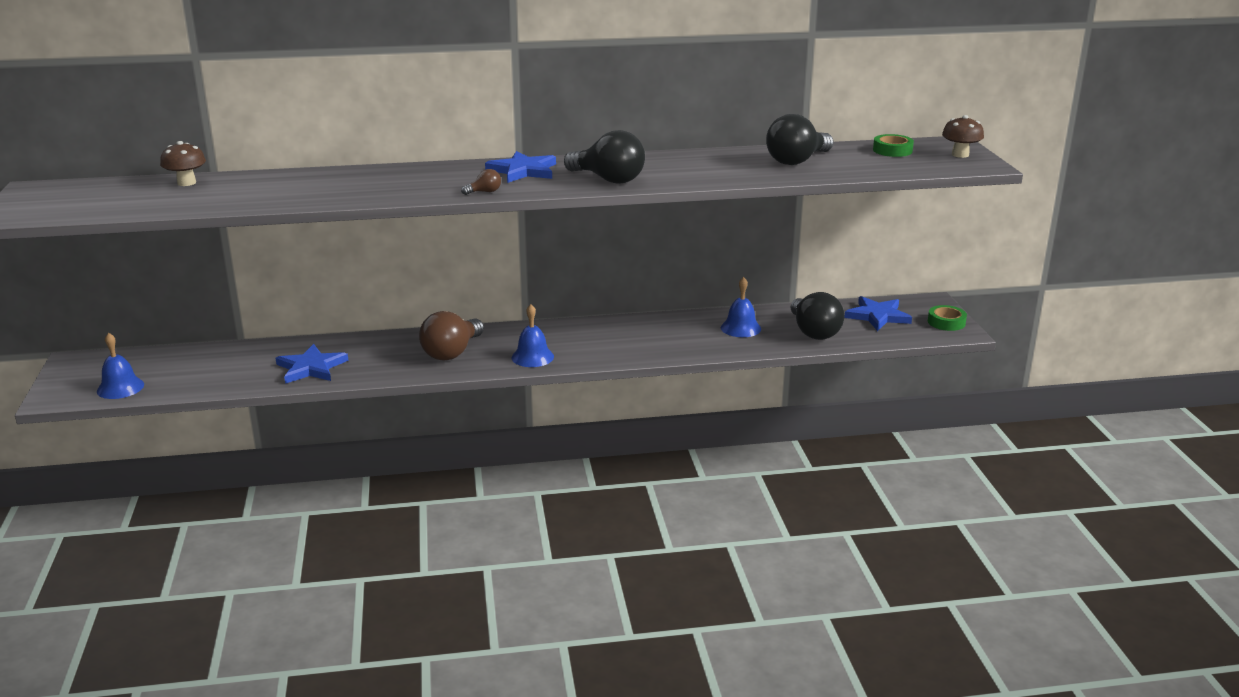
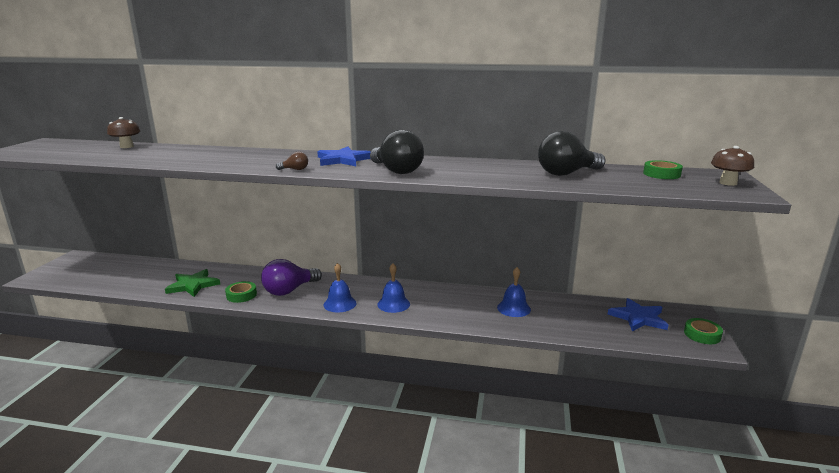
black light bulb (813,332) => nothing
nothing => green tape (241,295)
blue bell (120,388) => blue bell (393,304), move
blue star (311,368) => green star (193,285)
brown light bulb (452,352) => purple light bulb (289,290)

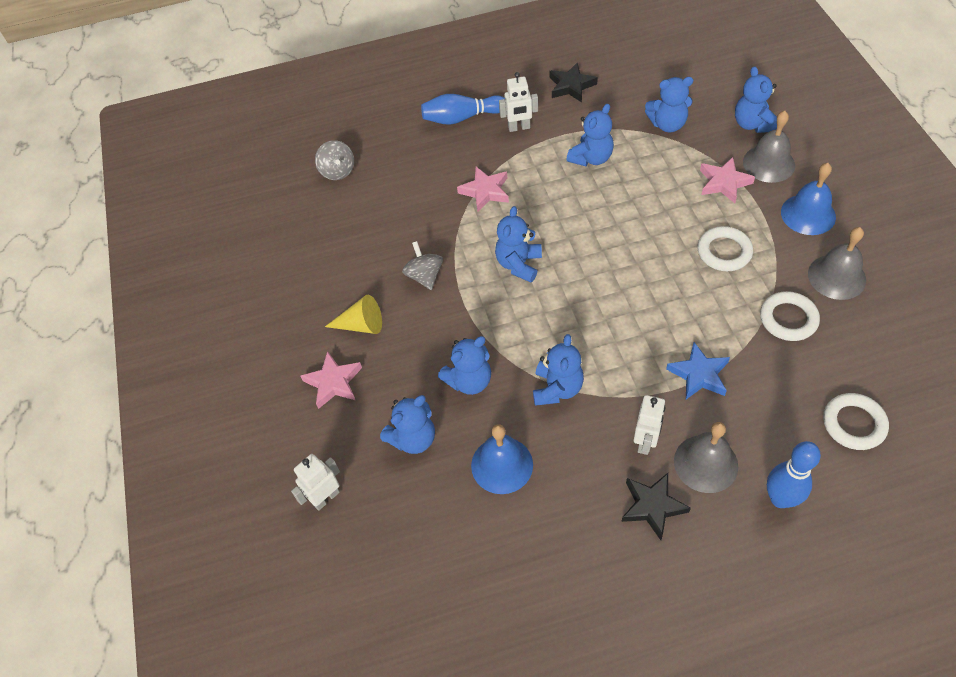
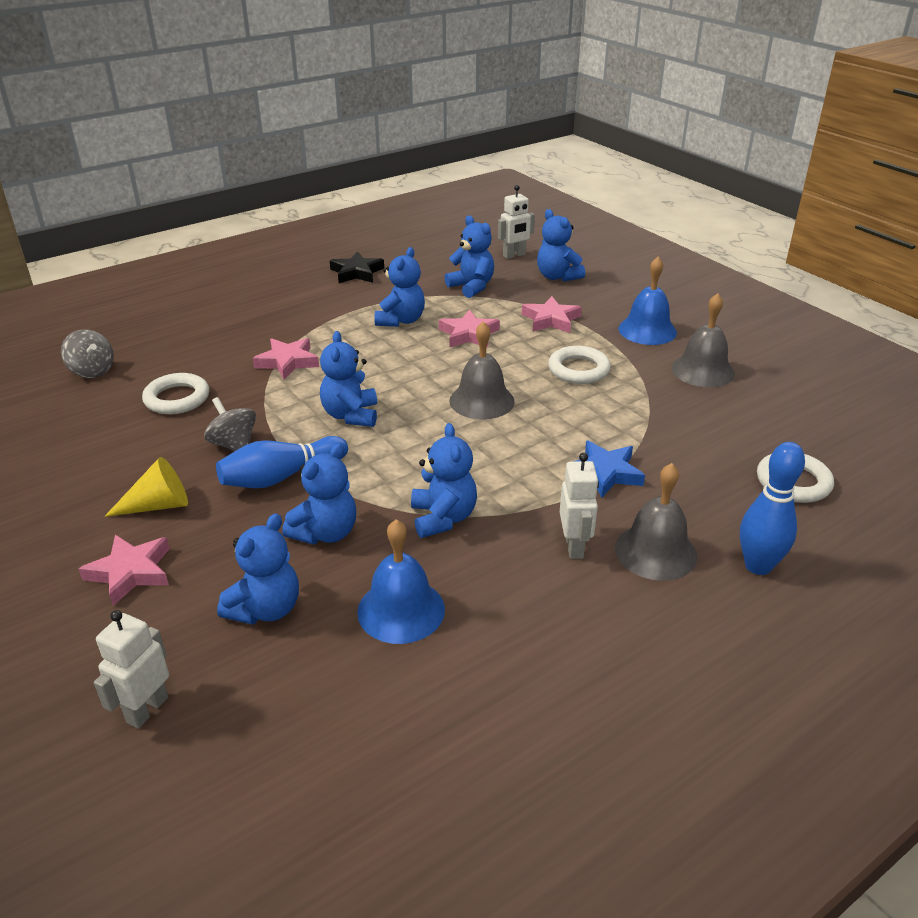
black star (652,506) => nothing
nothing => pink star (469,334)
blue bowling pin (462,118) => blue bowling pin (281,477), move
white robot (519,128) => white robot (514,255), move
grey bell (768,163) => grey bell (481,401), move
white ring (788,319) => white ring (177,398), move
blue teddy bear (667,124) => blue teddy bear (471,287), 105 degrees counterclockwise

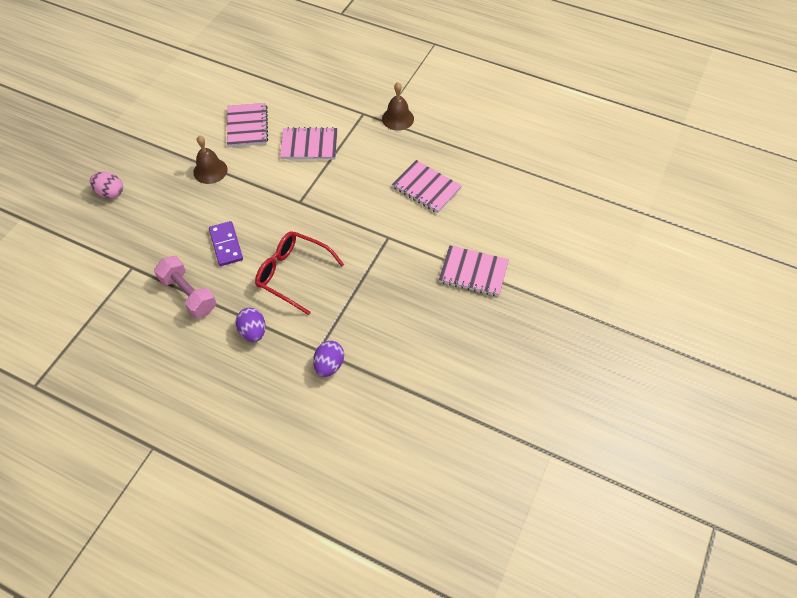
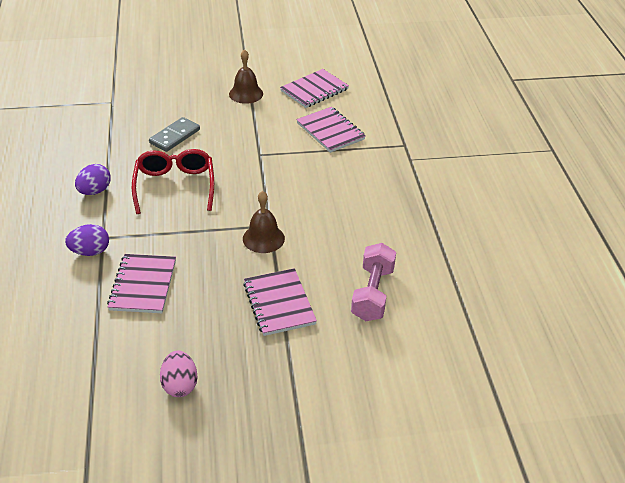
pink egg (110,193) => pink egg (180,385), move
pink dumbbell (188,294) => pink dumbbell (372,293), move
brown bell (398,118) => brown bell (263,238), move
pink notebook (426,188) => pink notebook (143,285), move
purple domino (226,245) => grey domino (175,136)

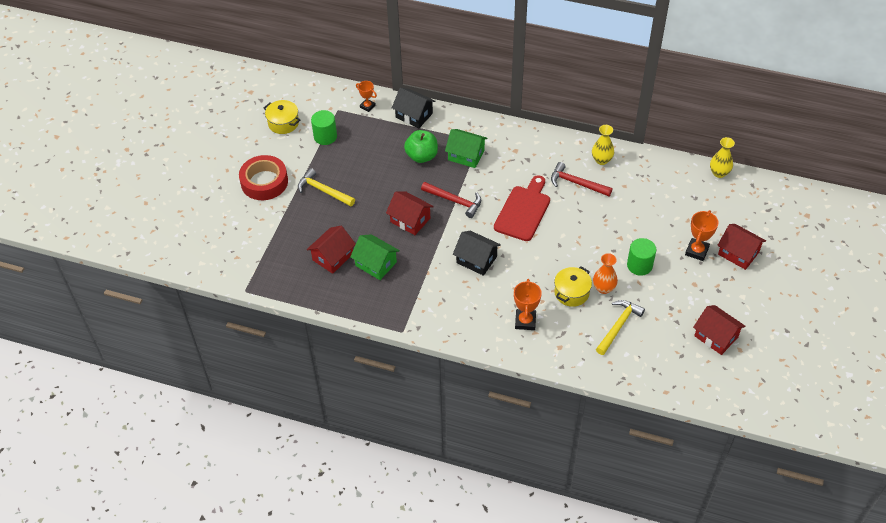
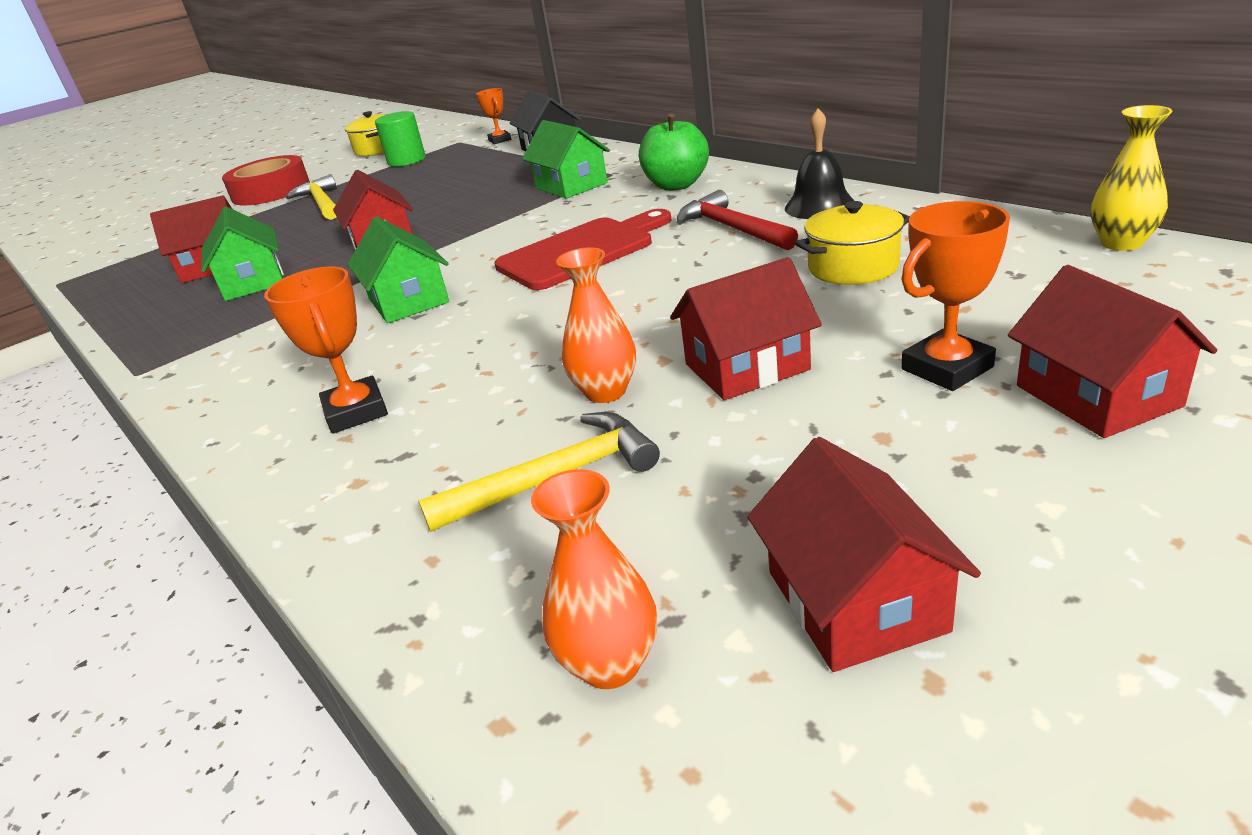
red hammer (455,201) => nothing
nothing => orange vase (610,664)
green apple (422,156) => green apple (676,185), move
yellow pot (571,293) => yellow pot (853,267), move
yellow vase (601,160) => black bell (819,206)
green cylinder (639,265) => red house (747,367)
black house (476,259) => green house (408,301)
orange trophy (525,321) => orange trophy (356,412), 60 degrees counterclockwise

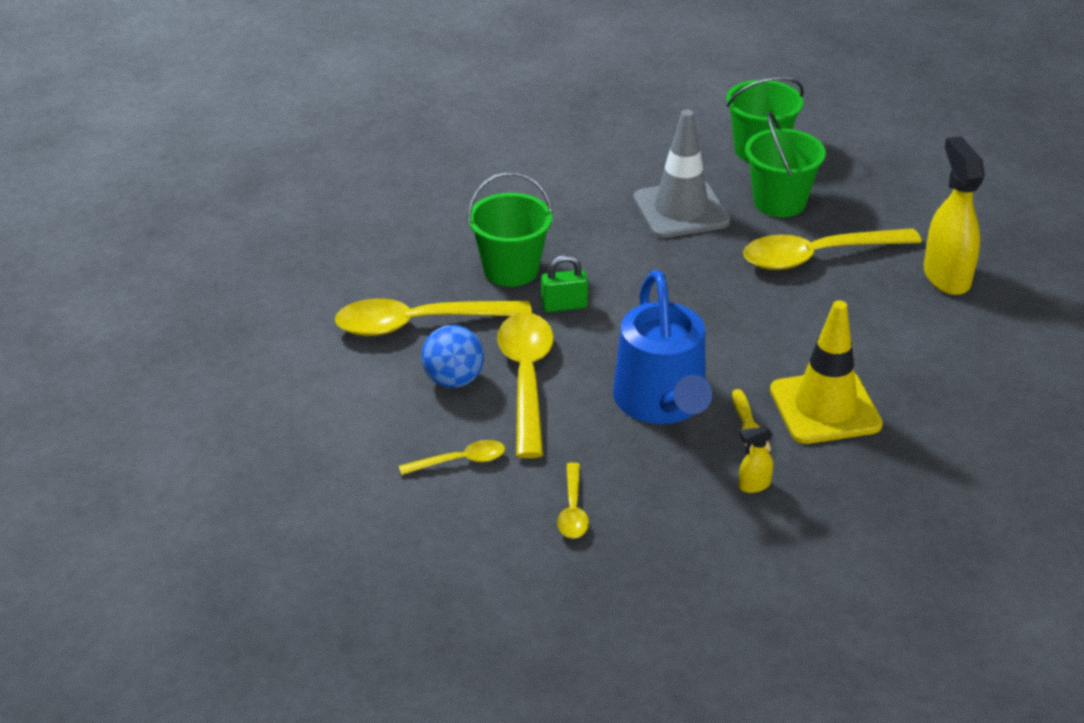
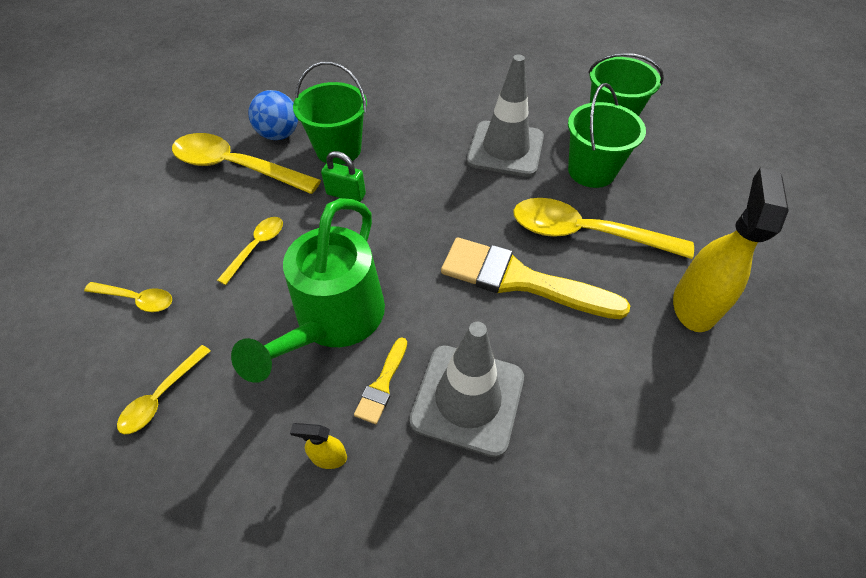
nothing => yellow brush (520,280)
blue ball (453,380) => blue ball (279,135), move
blue watering can (662,403) => green watering can (333,321)
yellow traffic cone (825,408) => grey traffic cone (467,399)
yellow spoon (526,380) => yellow spoon (256,247), x0.50

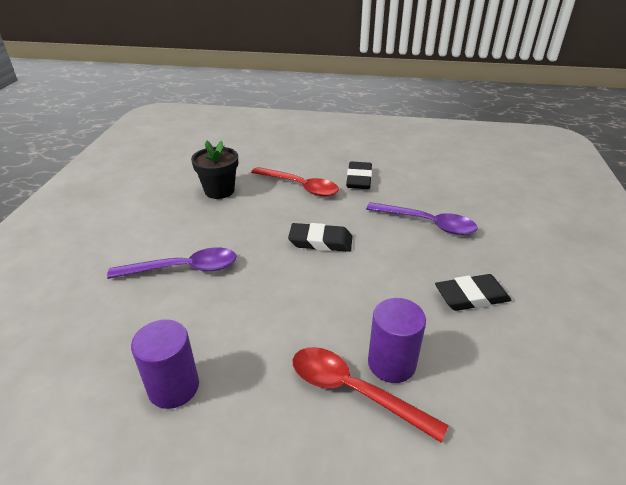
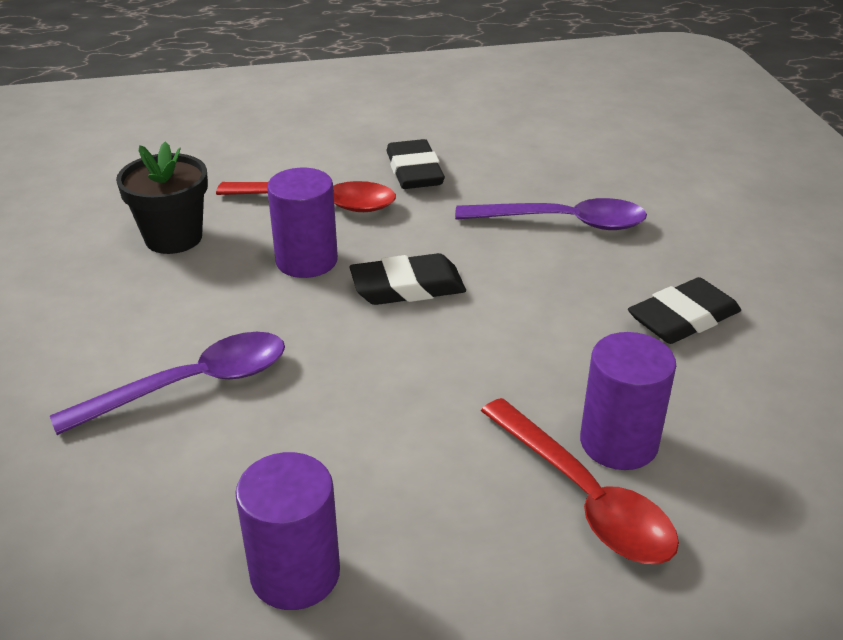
nothing => purple cylinder (306,261)
red spoon (353,391) => red spoon (584,497), 135 degrees counterclockwise

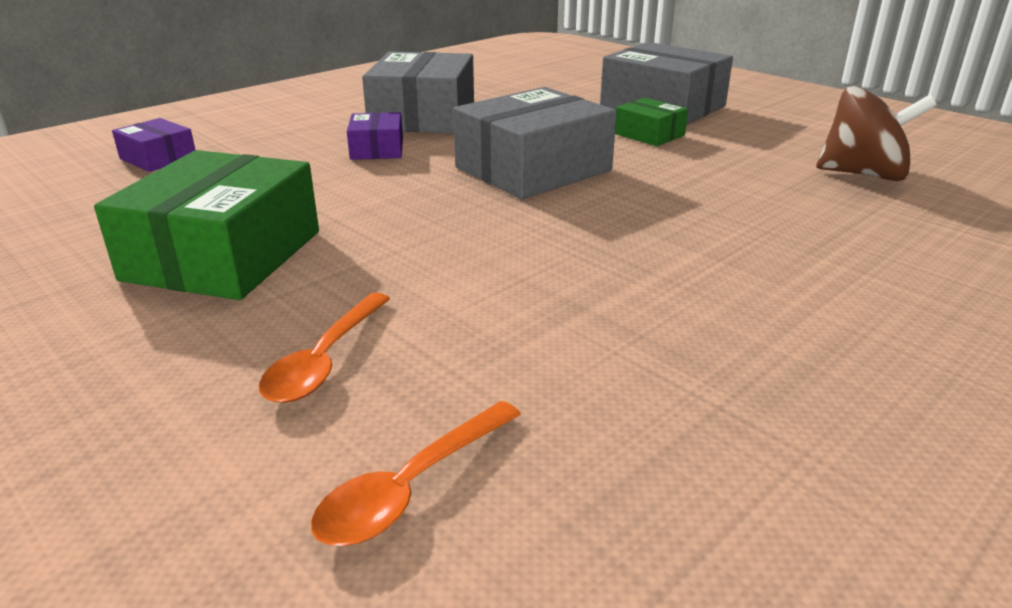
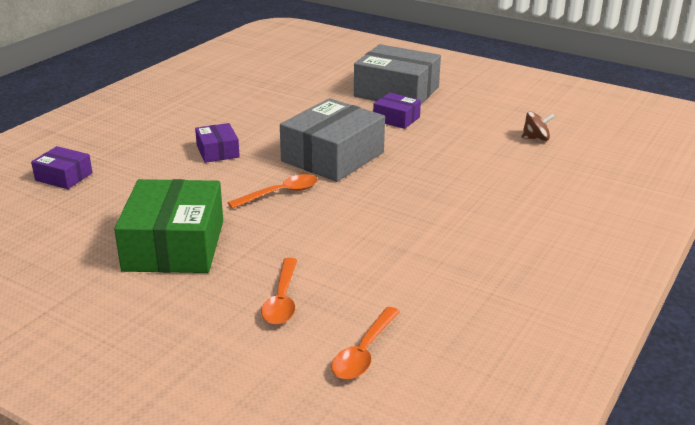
grey box (423,116) => nothing
nothing => orange spoon (280,193)
green box (649,134) => purple box (396,119)
brown spinning top (863,174) => brown spinning top (536,138), x0.53

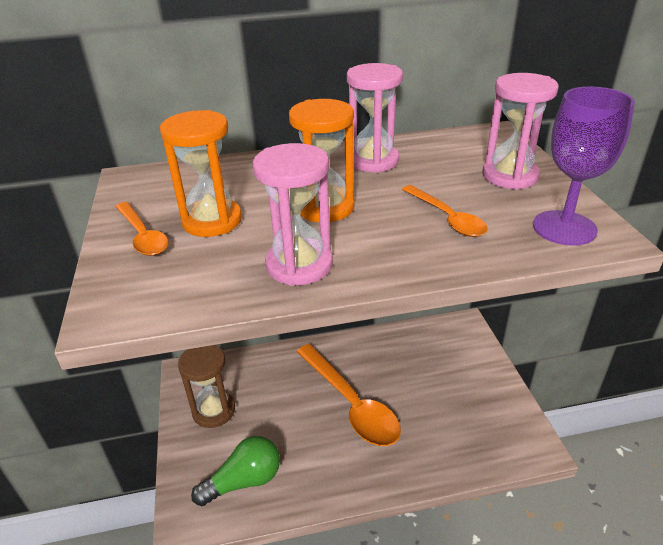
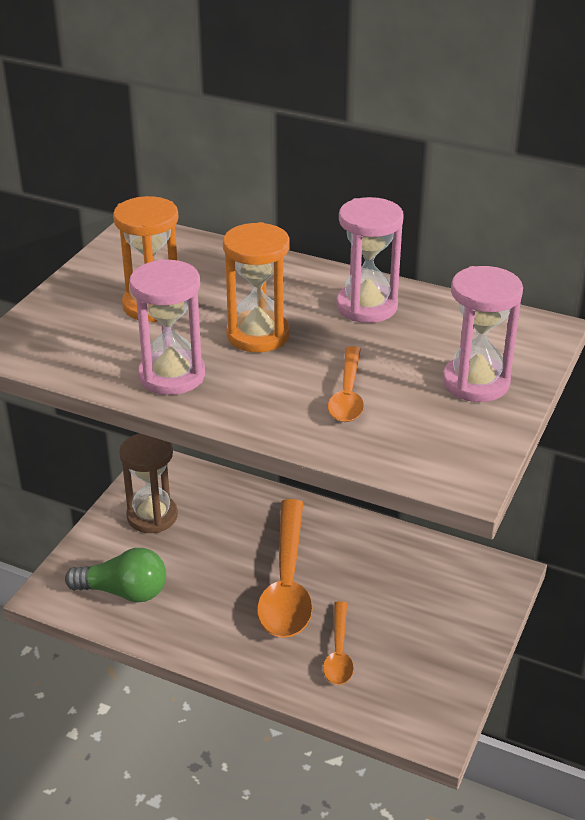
purple goblet (564,228) => nothing
orange spoon (143,236) => orange spoon (338,652), move

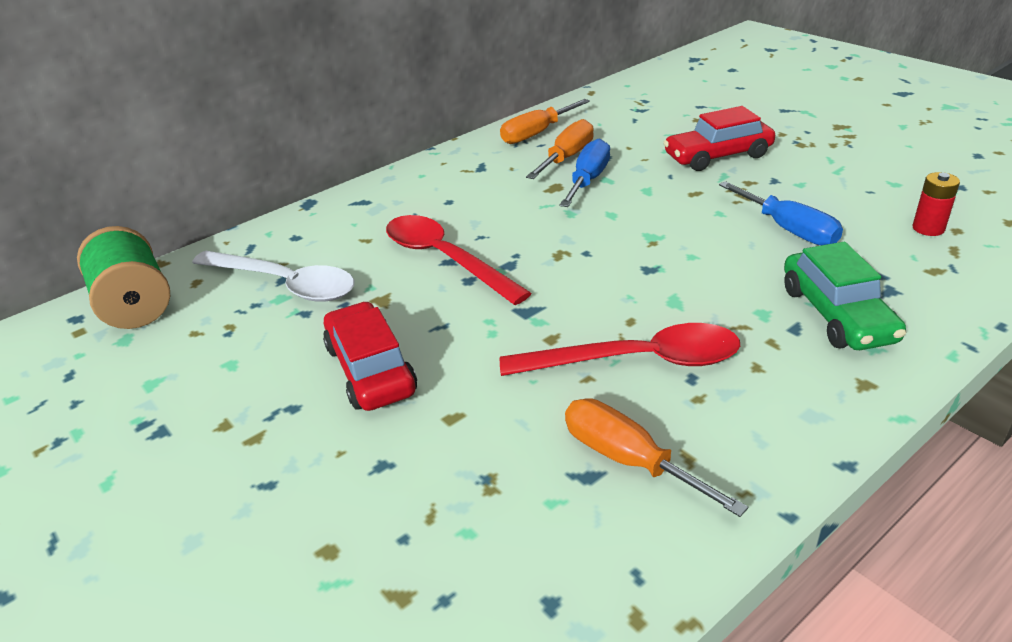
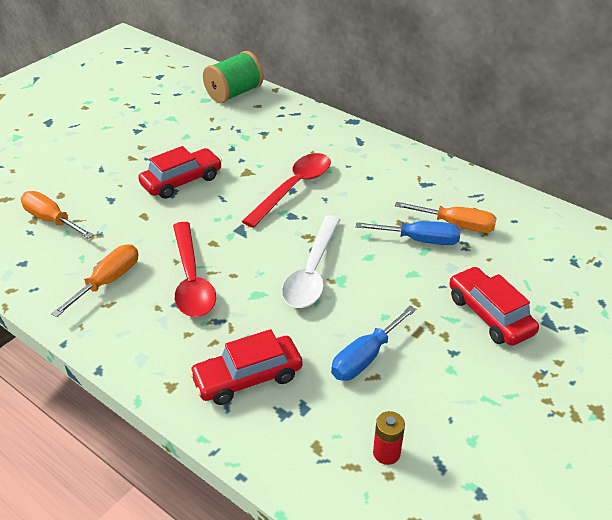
white spoon (285,284) => white spoon (312,272), move
orange screwdriver (536,134) => orange screwdriver (51,220), move
green car (836,314) => red car (247,377)

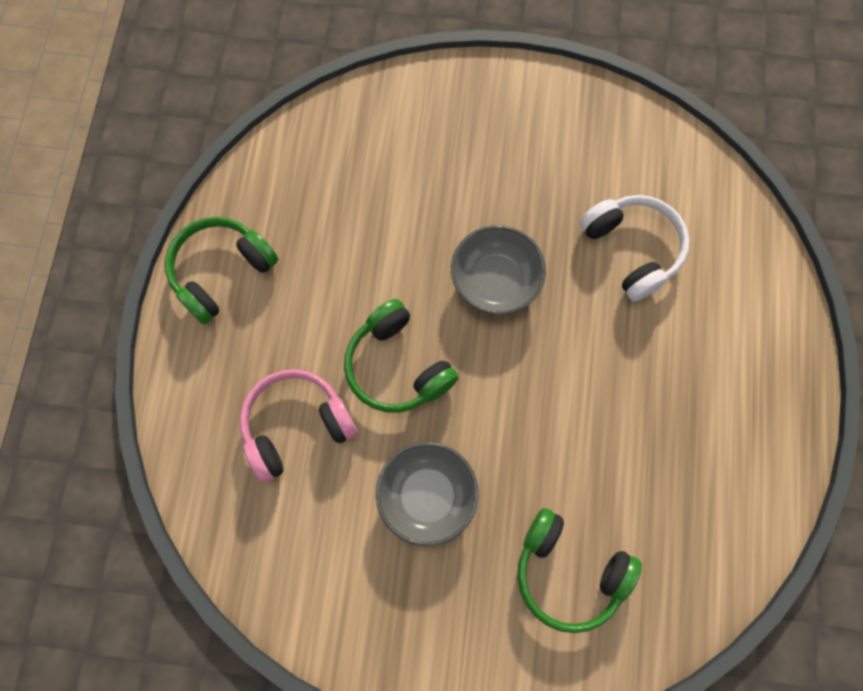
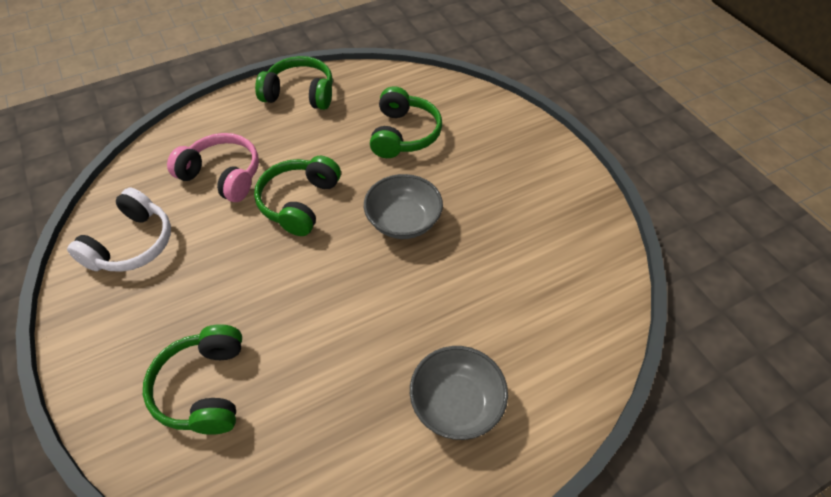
nothing => green headphones (404,134)
grey bowl (427,496) => grey bowl (456,403), move
white headphones (632,249) => white headphones (132,244), move

